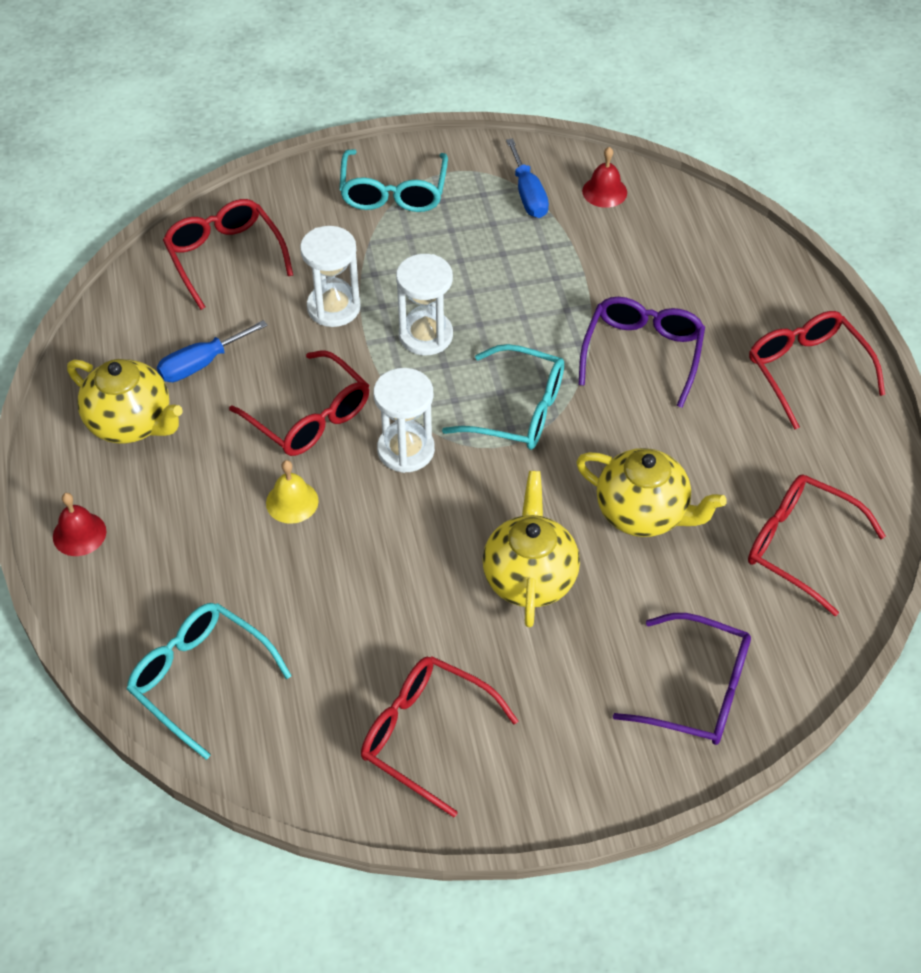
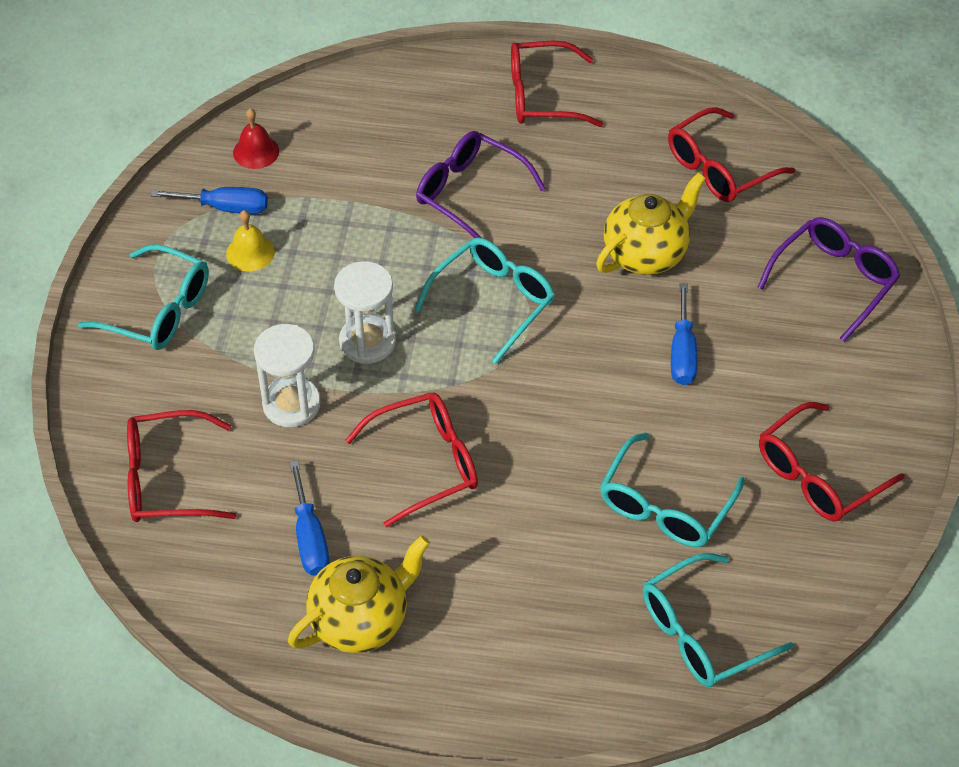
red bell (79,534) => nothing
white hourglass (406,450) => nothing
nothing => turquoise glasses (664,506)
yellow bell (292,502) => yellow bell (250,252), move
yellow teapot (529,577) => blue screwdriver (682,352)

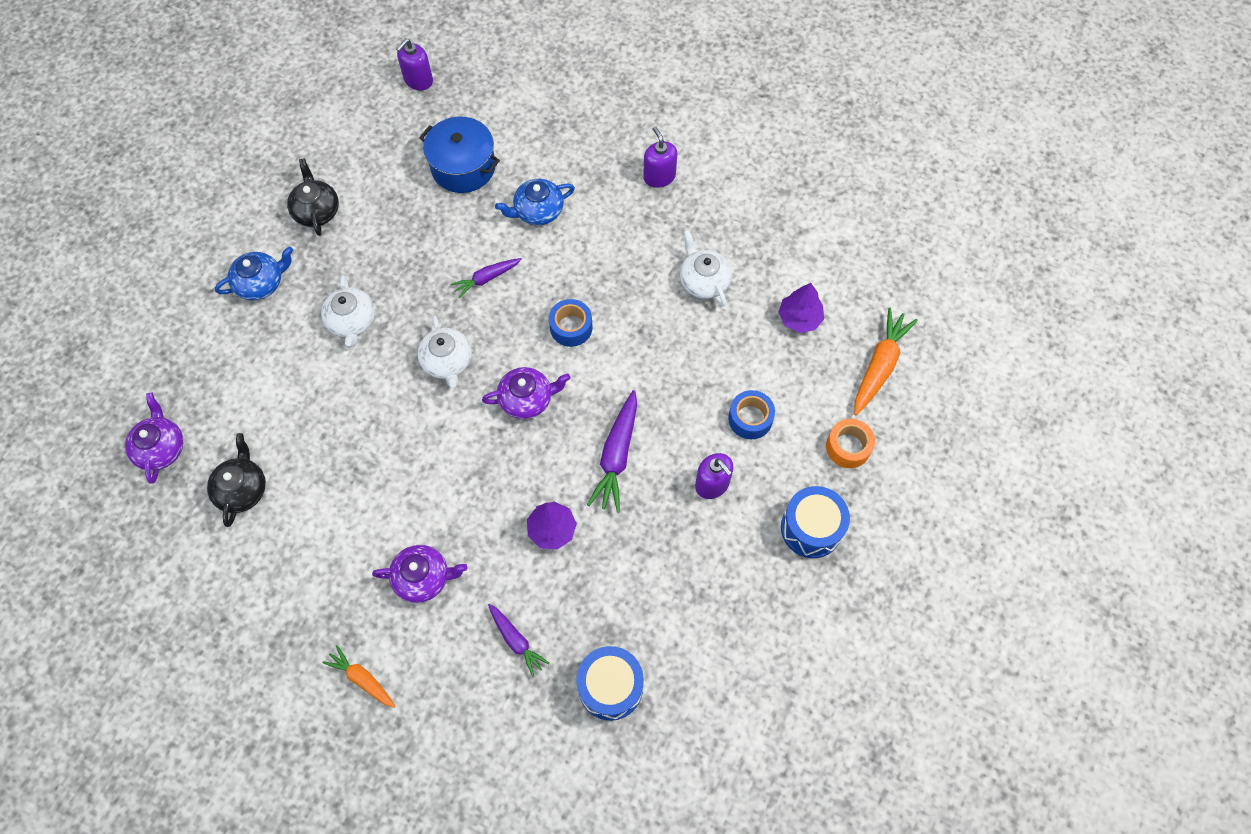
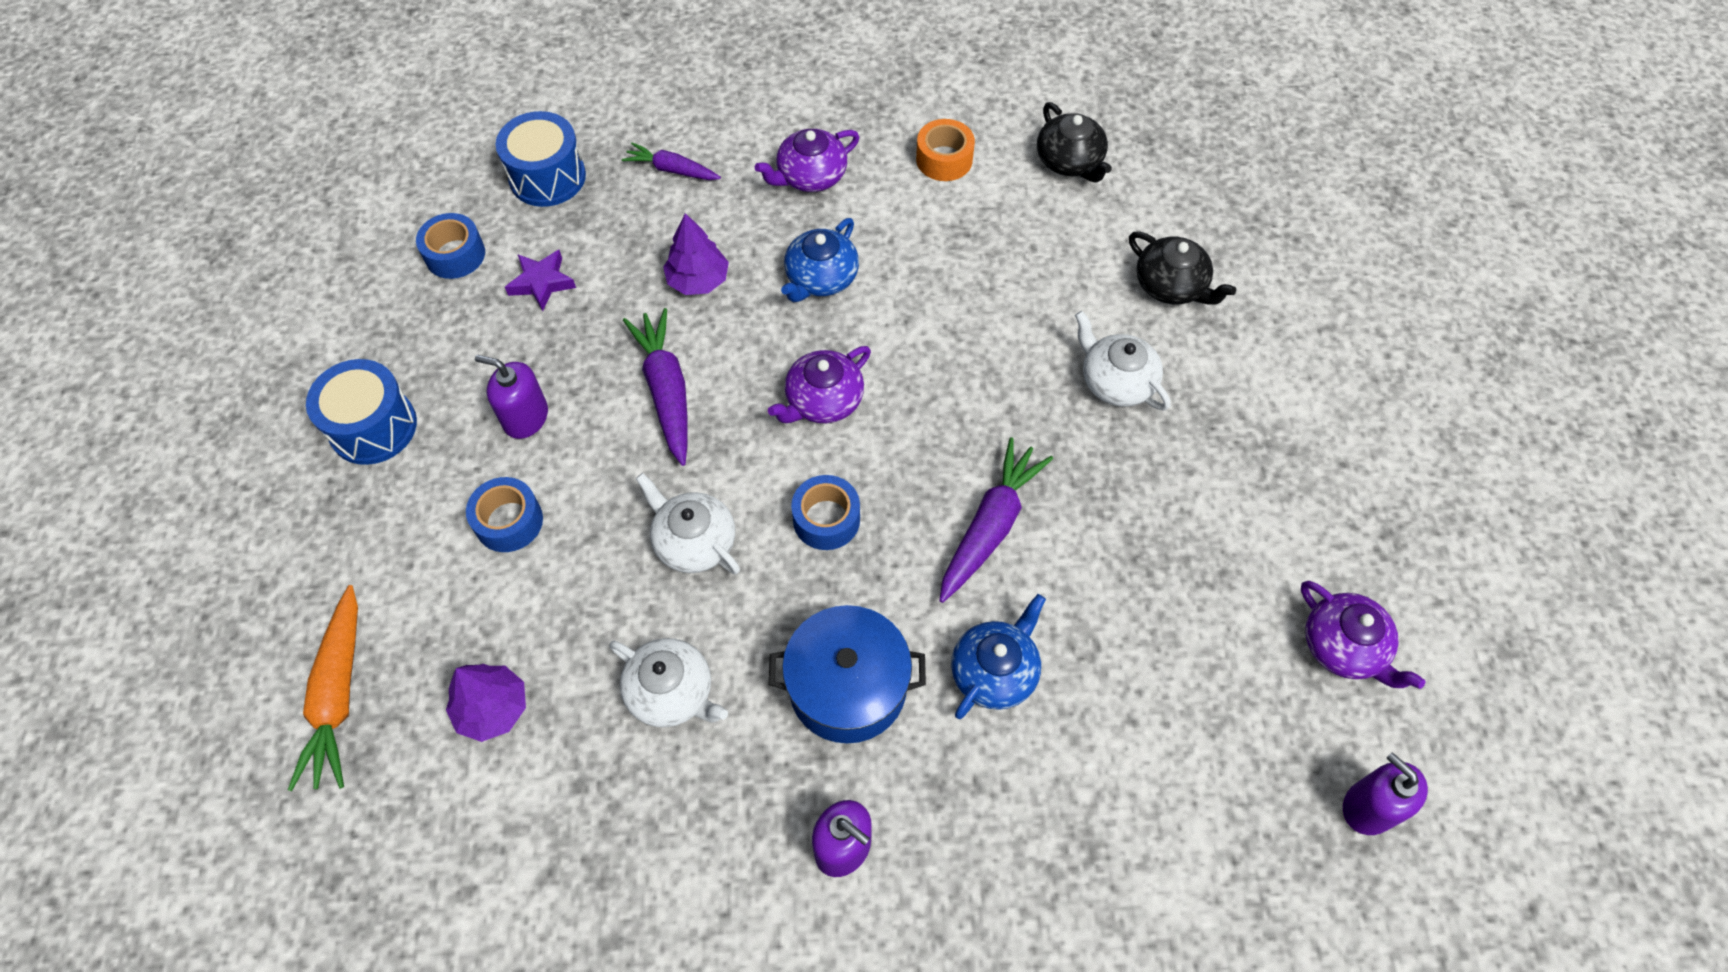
orange carrot (362,679) => nothing
nothing => blue tape (455,255)
nothing => purple star (542,283)
purple teapot (161,448) => purple teapot (1344,647), move
blue teapot (261,283) => blue teapot (820,278), move
black teapot (316,210) => black teapot (1171,285), move
white teapot (447,361) => white teapot (693,541), move
blue pot (463,167) => blue pot (847,687), move
orange tape (848,447) => orange tape (944,159), move
purple soap dispenser (418,80) => purple soap dispenser (1369,807), 45 degrees counterclockwise
purple carrot (486,279) => purple carrot (990,526), x1.61

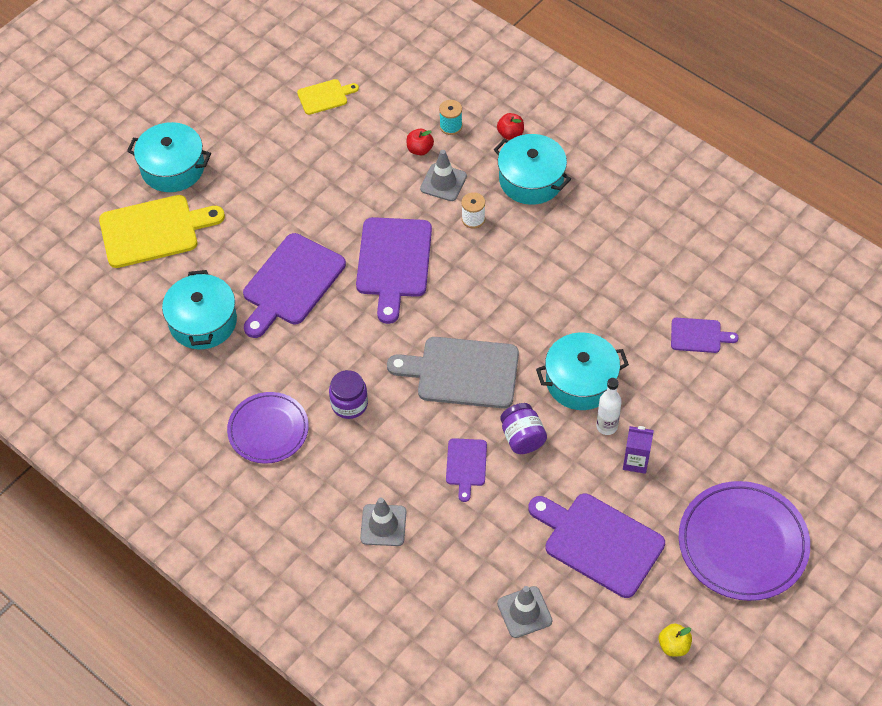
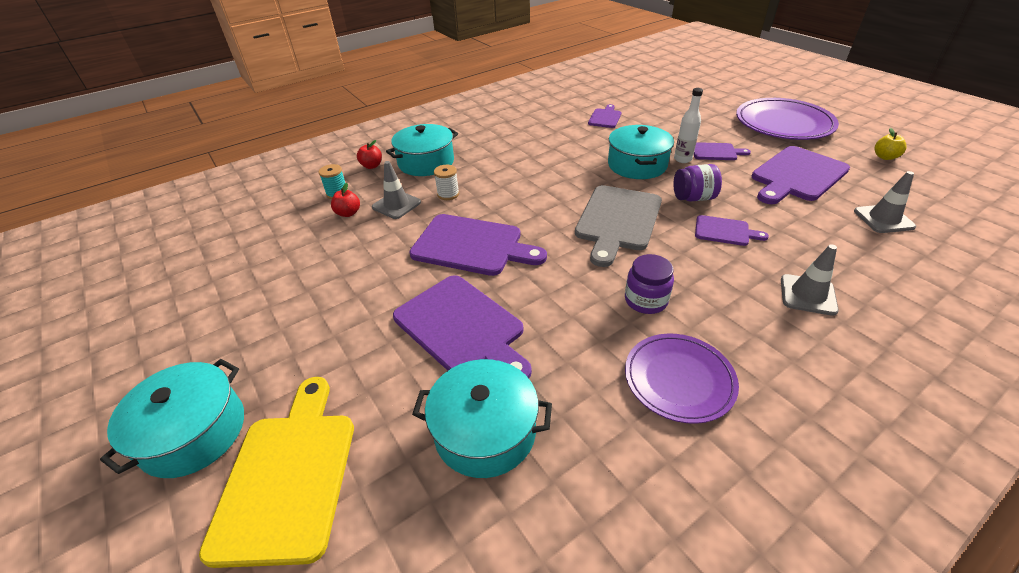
yellow cutting board (325,96) => nothing
purple carton (635,461) => purple cutting board (716,152)

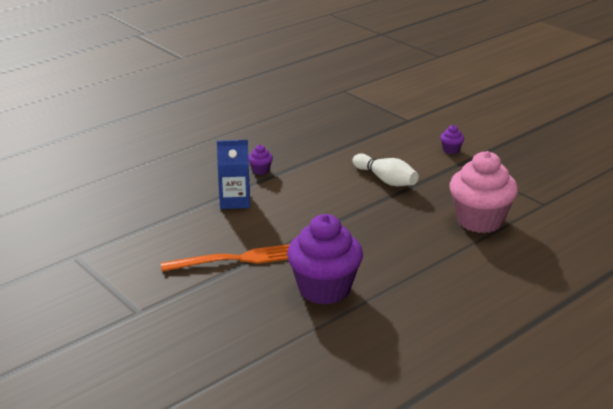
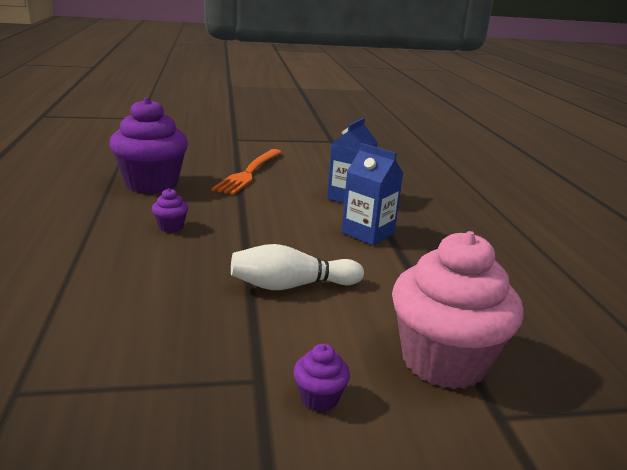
nothing => blue carton (368,233)
purple cupcake (260,170) => purple cupcake (171,227), move
pink cupcake (479,221) => pink cupcake (444,361), move

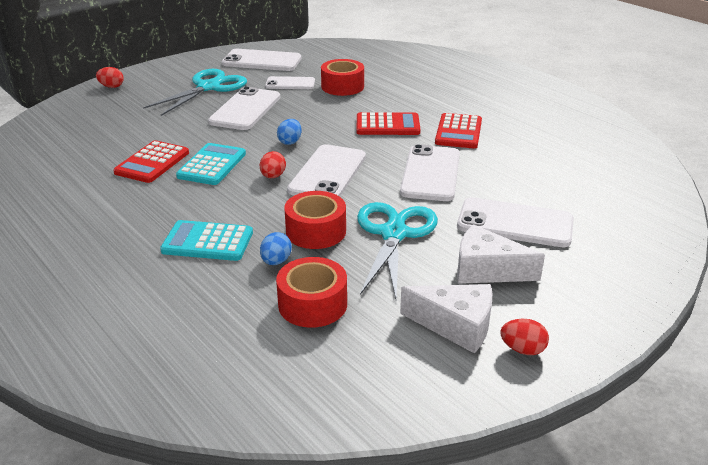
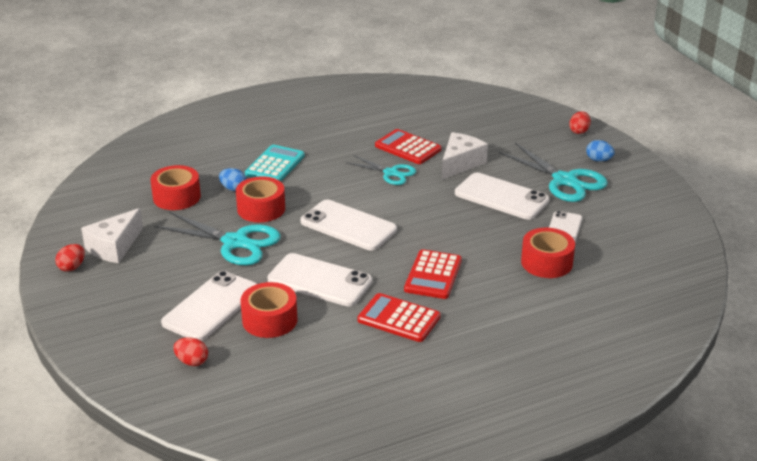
white phone (262,61) => nothing
nothing => red tape (269,320)
red egg (273,176) => red egg (192,362), move
blue egg (290,142) => blue egg (598,160), move
white cheese (487,270) => white cheese (460,163), move
turquoise calculator (212,165) => turquoise scissors (391,173)

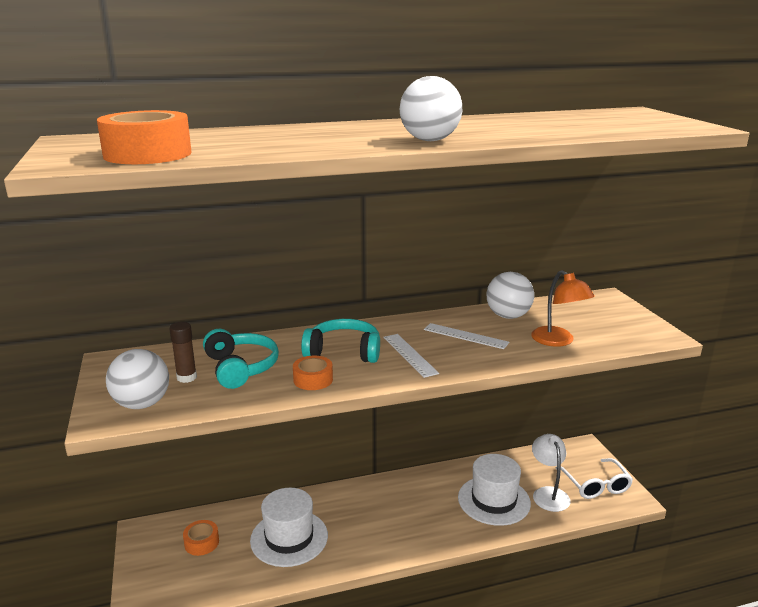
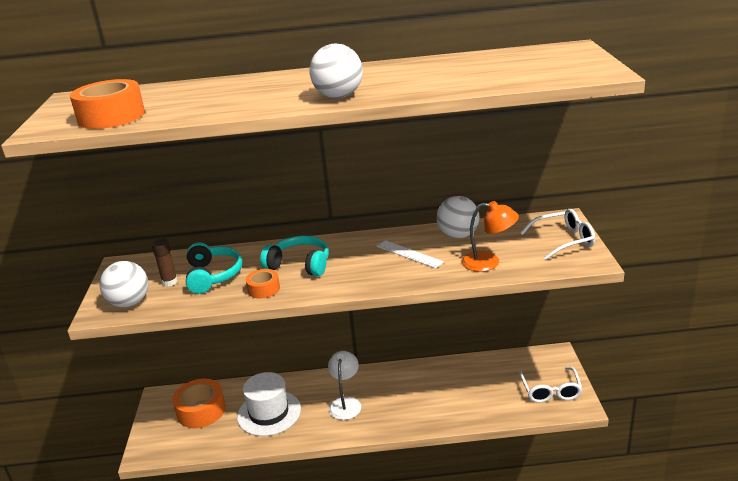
white ruler (409,355) => nothing
white hat (494,500) => nothing
nothing => white glasses (564,240)
white lamp (548,493) => white lamp (346,403), move
orange lamp (558,341) => orange lamp (489,262), 60 degrees counterclockwise
orange tape (201,543) => orange tape (201,410), x1.77

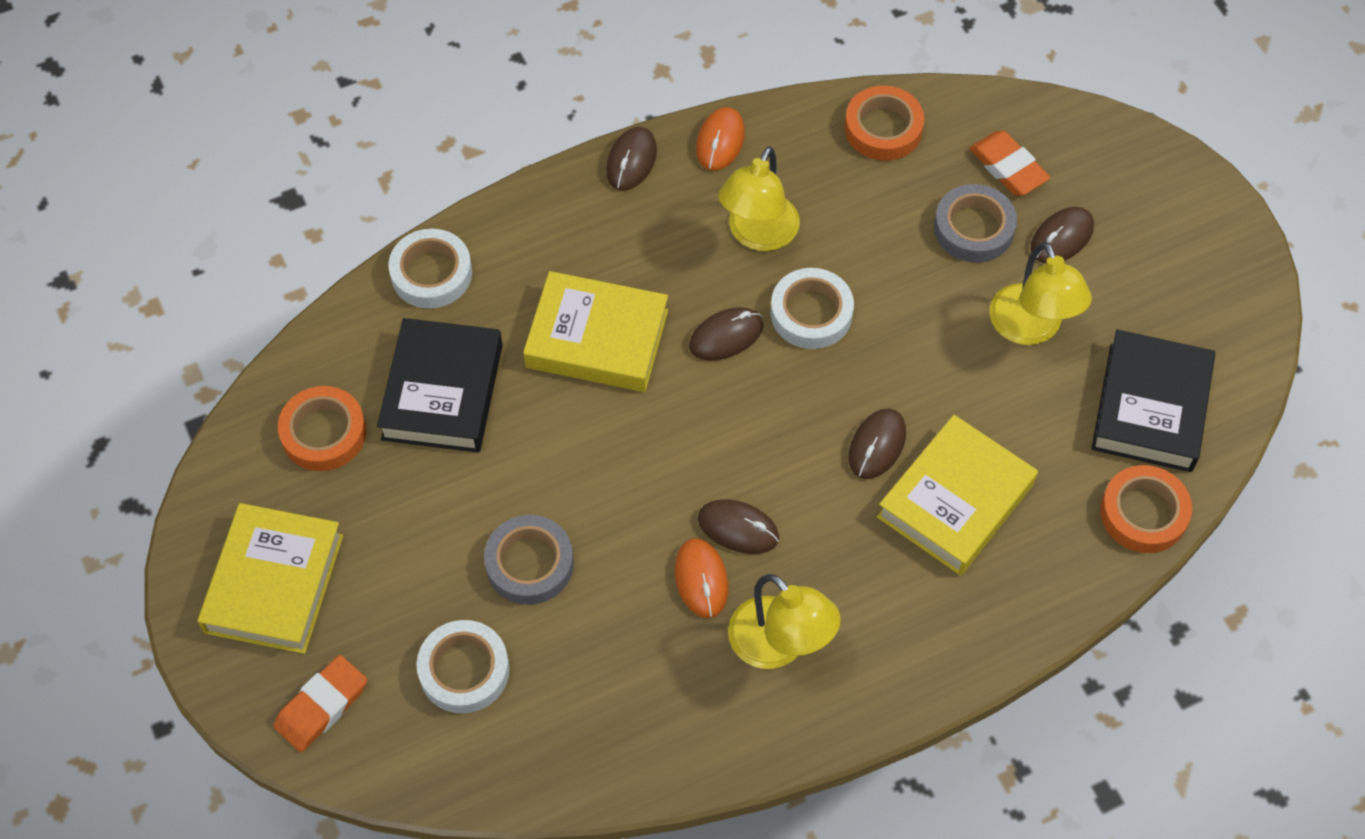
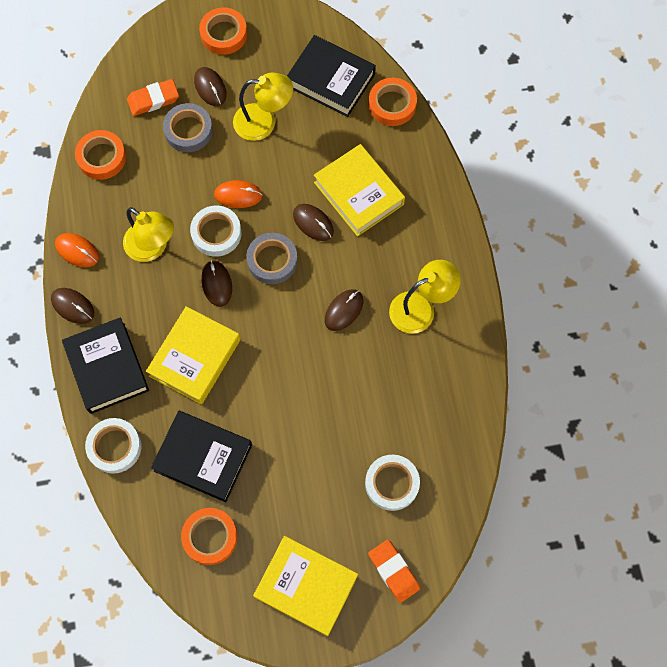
nothing => black book (107,368)
nothing => orange tape (224,34)
grey tape (529,564) => grey tape (272,260), move
orange mouse (701,579) => orange mouse (238,195), move

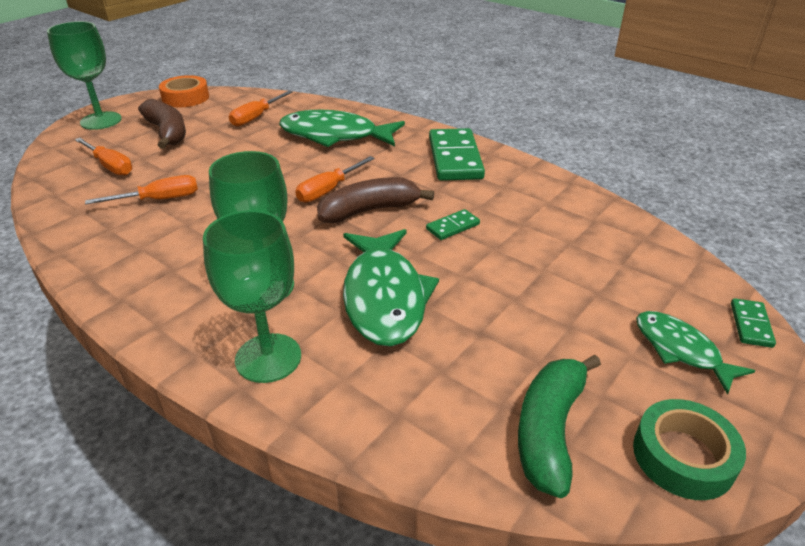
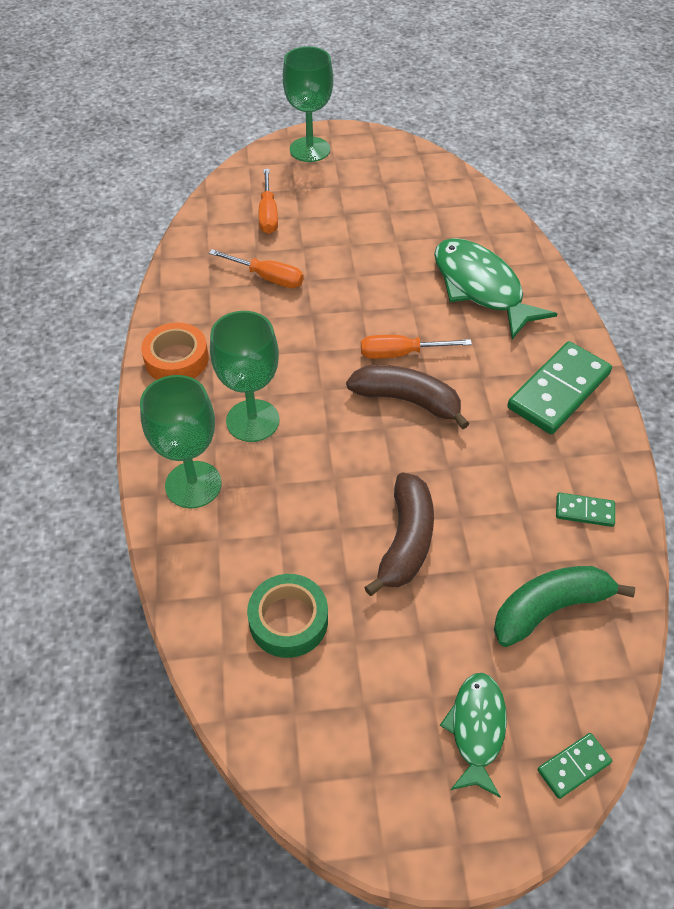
orange screwdriver (256,117) => nothing
green fish (384,297) => nothing
brown banana (167,132) => brown banana (406,541), move
orange tape (185,98) => orange tape (176,359), move
green domino (452,227) => green domino (584,511), move
green banana (549,430) => green banana (550,608), move
green tape (683,456) => green tape (288,620), move

